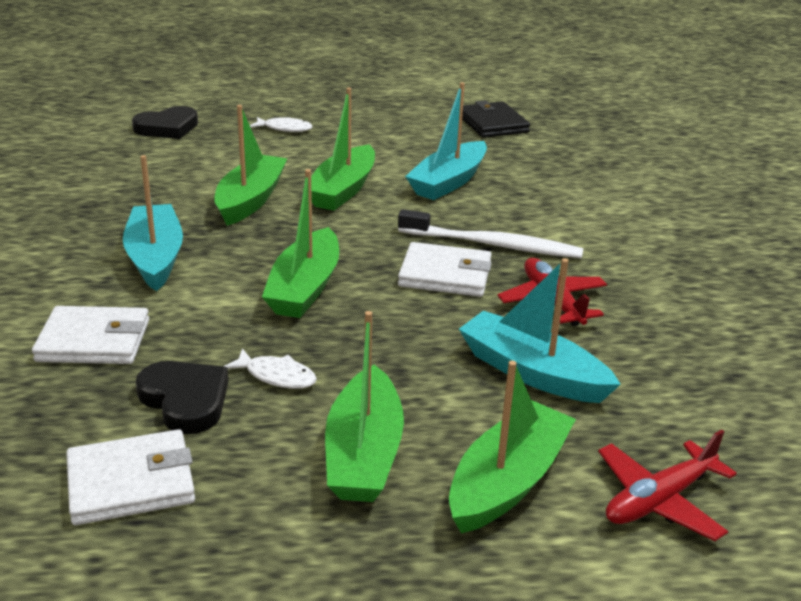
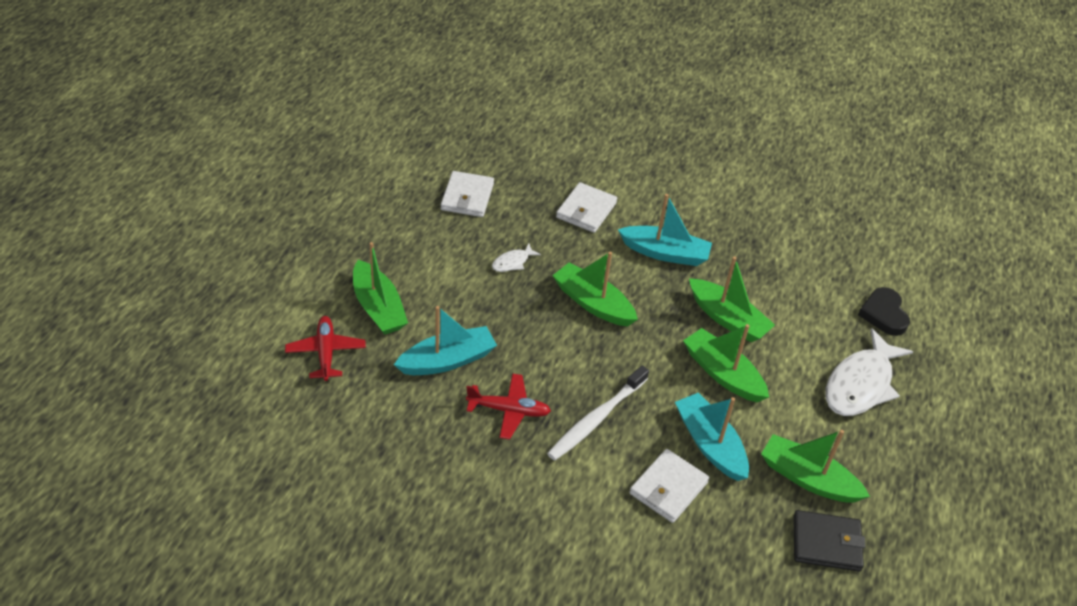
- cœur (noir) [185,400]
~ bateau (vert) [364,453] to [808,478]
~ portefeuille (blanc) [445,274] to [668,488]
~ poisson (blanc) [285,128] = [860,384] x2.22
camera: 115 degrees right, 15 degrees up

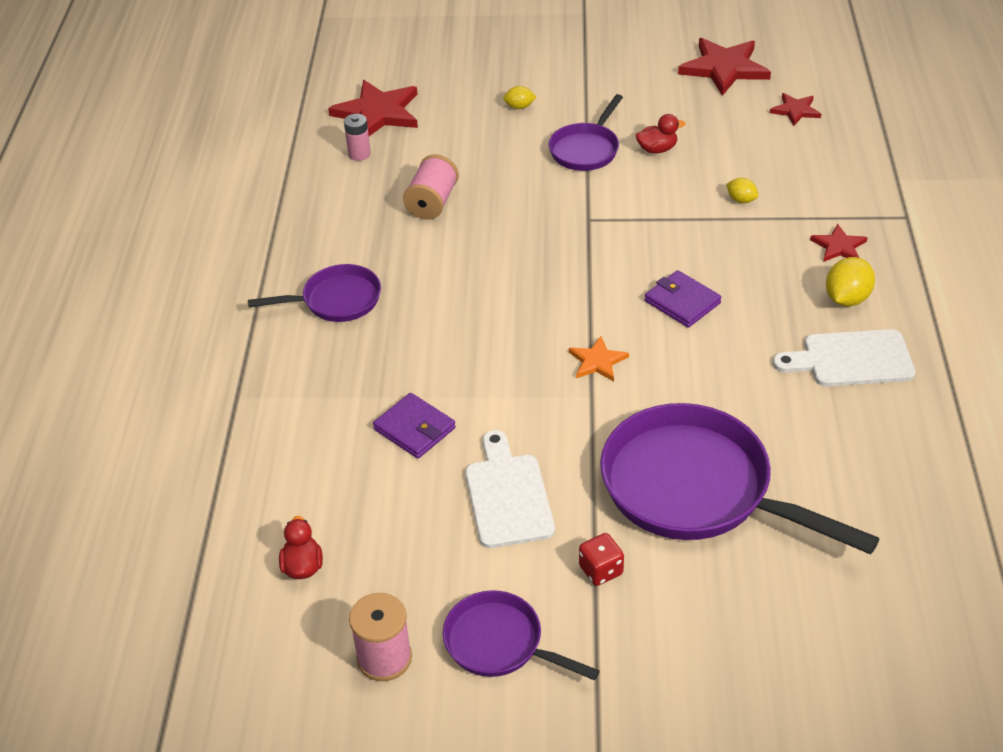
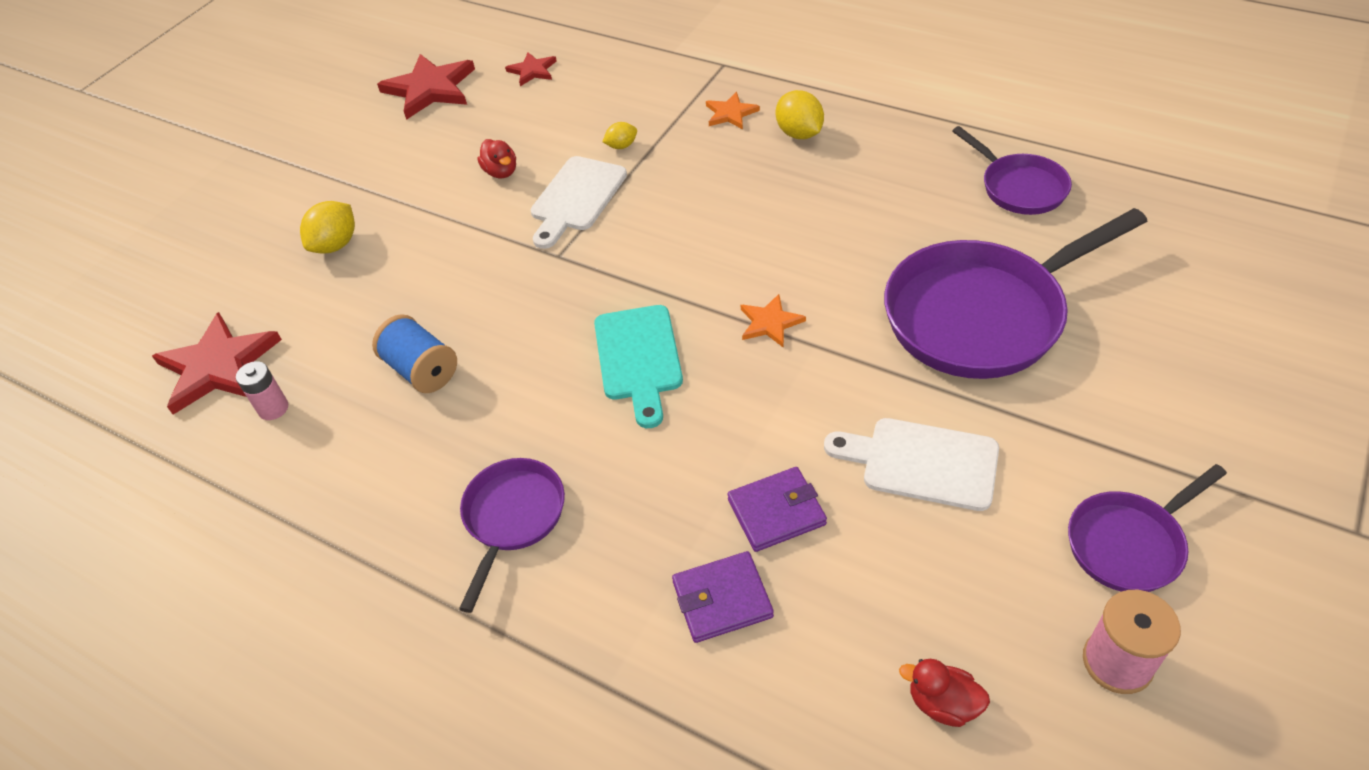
- dé (rouge) [601,570]
+ planche à découper (turquoise) [638,358]
~ poêle (violet) [586,149] to [1019,187]
~ portefeuille (violet) [682,302] to [722,599]
~ planche à découper (blanc) [851,359] to [576,198]
~ bobine (rose) [432,203] to bobine (bleu) [422,370]
~ étoile (rouge) [839,246] to étoile (orange) [730,113]
~ canard (rouge) [657,149] = [501,172] 135 degrees clockwise
~ citron (jaune) [519,107] = [336,245] x1.72
camera: 60 degrees left, 5 degrees up

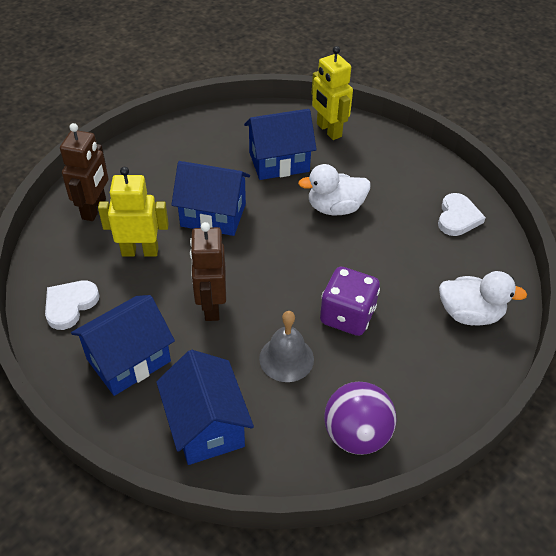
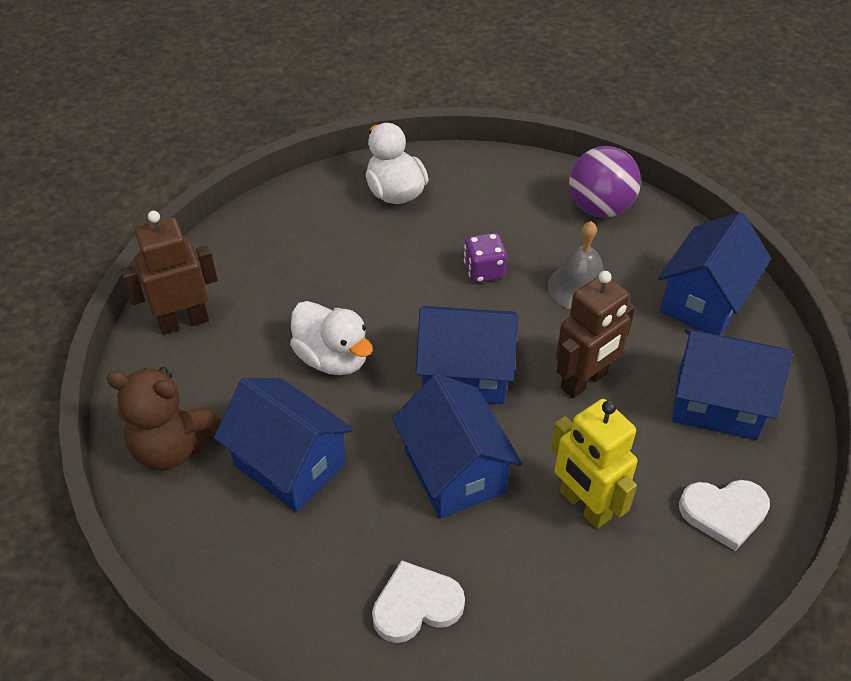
+ maison (bleu) [465,375]
~ robot (marron) [94,209] to [184,322]
~ cœur (blanc) [457,217] to [416,605]
~ robot (jaune) [328,130] to ours en peluche (marron) [172,447]
~ dé (violet) [347,316] = [484,271] x0.64
camera: 125 degrees left, 0 degrees up

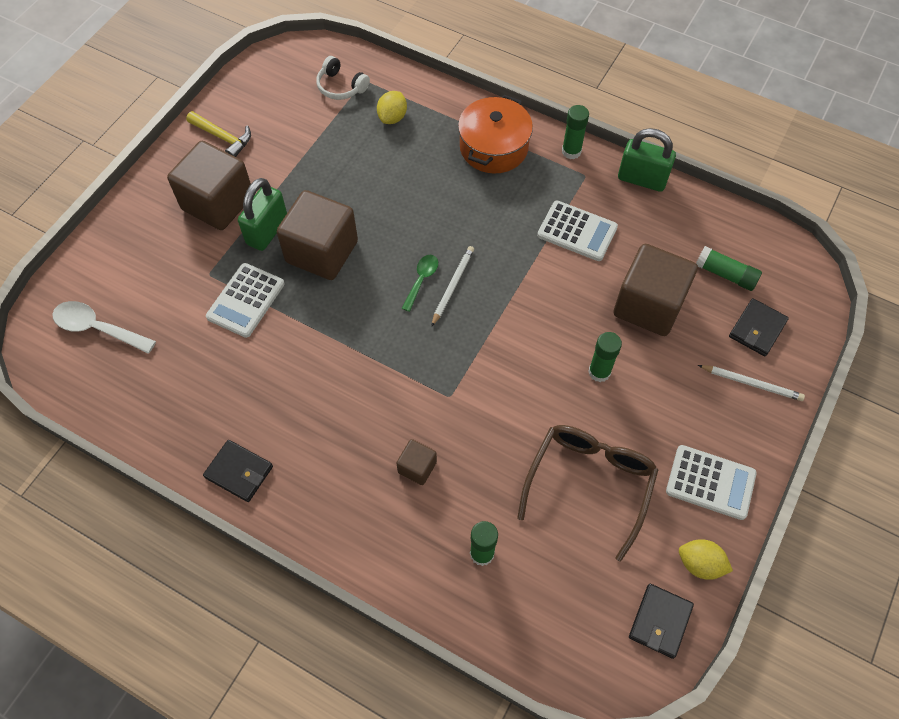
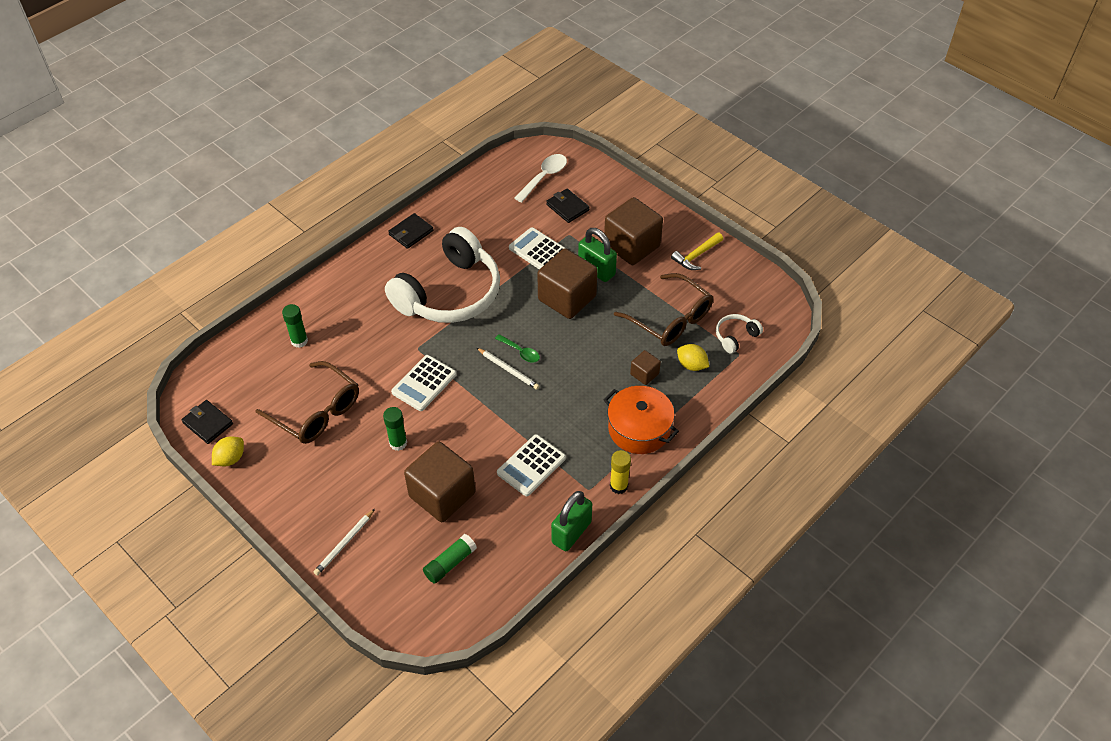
+ casque audio (blanc) [449,293]
+ lunettes (marron) [670,319]
~ cube (marron) [417,467] to [644,374]
~ calculatrice (blanc) [710,482] to [424,383]
~ portefeuille (noir) [757,329] to [567,207]
~ bâton de colle (vert) [571,151] to bâton de colle (jaune) [618,486]
camera: 105 degrees right, 10 degrees down

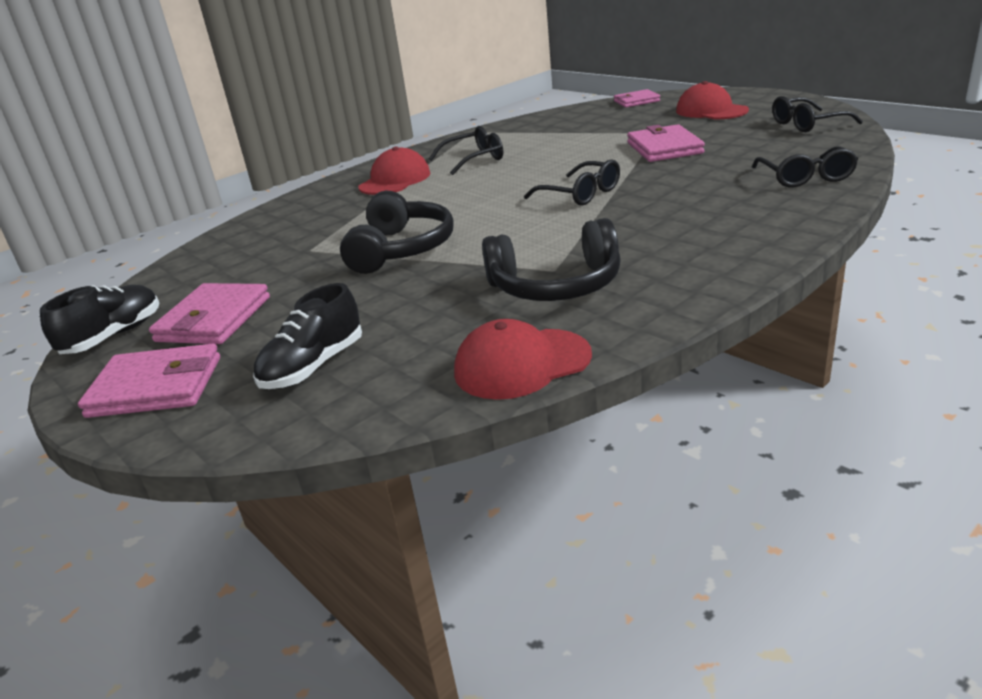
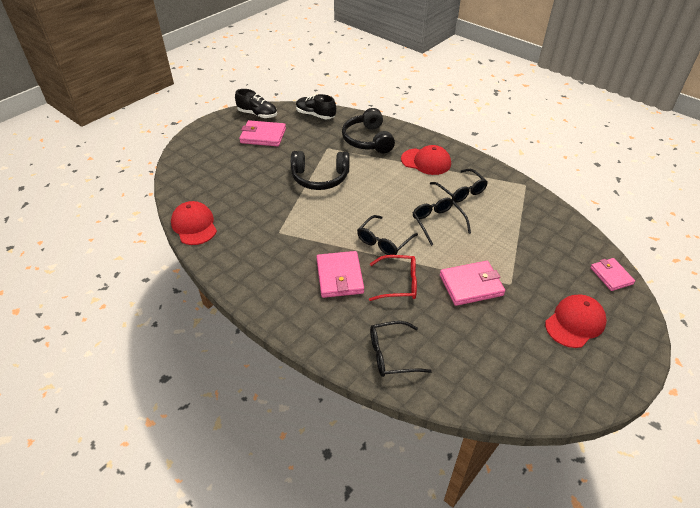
+ lunettes (rouge) [399,283]
~ portefeuille (rose) [156,387] to [339,276]
~ chaussure (noir) [313,367] to [315,115]
~ casque audio (noir) [556,285] to [368,140]
~ lunettes (noir) [807,124] to [437,223]
camera: 80 degrees right, 15 degrees up

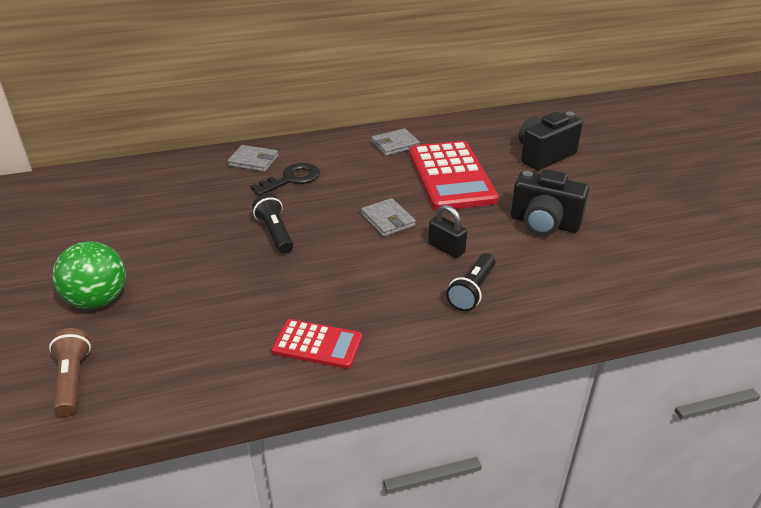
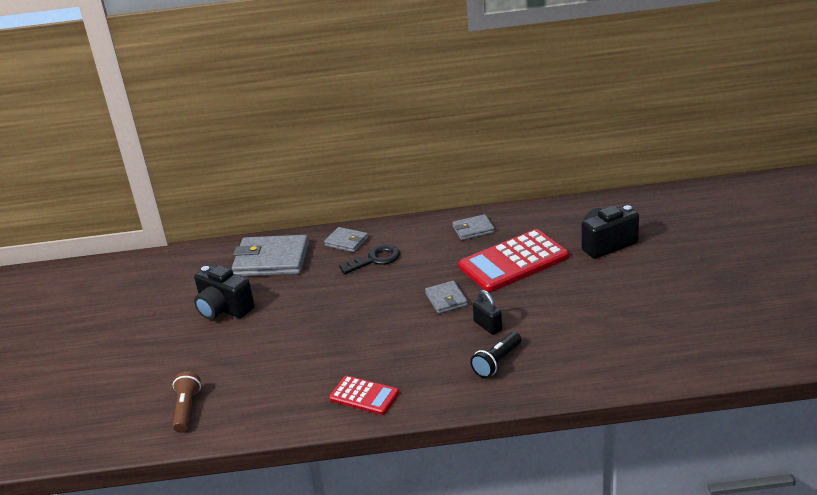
- balle (vert) [98,300]
- lampe de poche (noir) [275,233]
+ portefeuille (gris) [271,260]
~ appareil photo (noir) [544,223] to [224,309]
~ calculatrice (rouge) [451,176] = [513,262] 60 degrees clockwise
camera: 15 degrees right, 5 degrees down

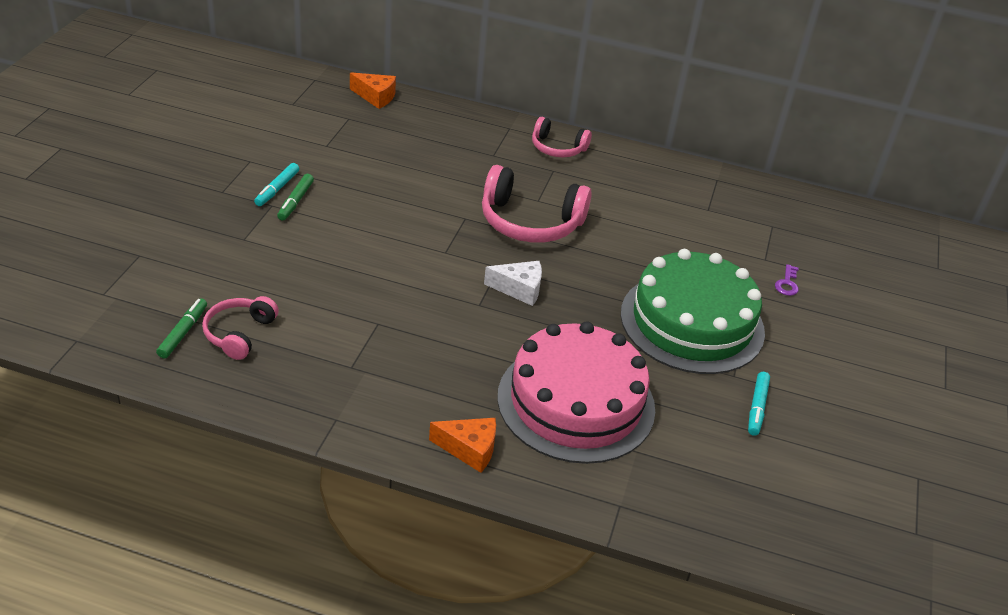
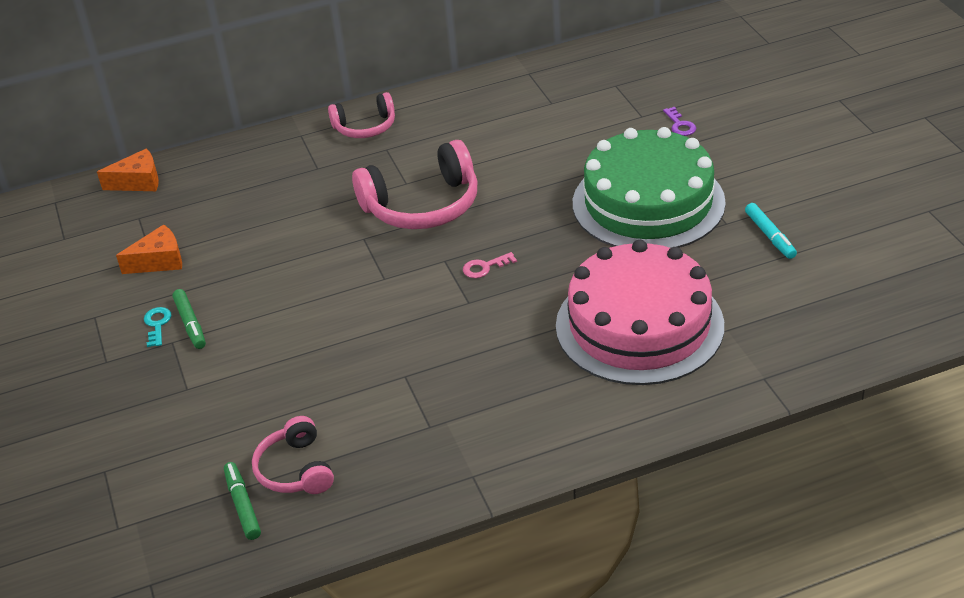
~ fromage (orange) [469,449] to [159,261]
~ feutre (turquoise) [277,189] to clé (turquoise) [157,324]
~ fromage (blanc) [519,289] to clé (rose) [485,267]
camera: 30 degrees left, 0 degrees up

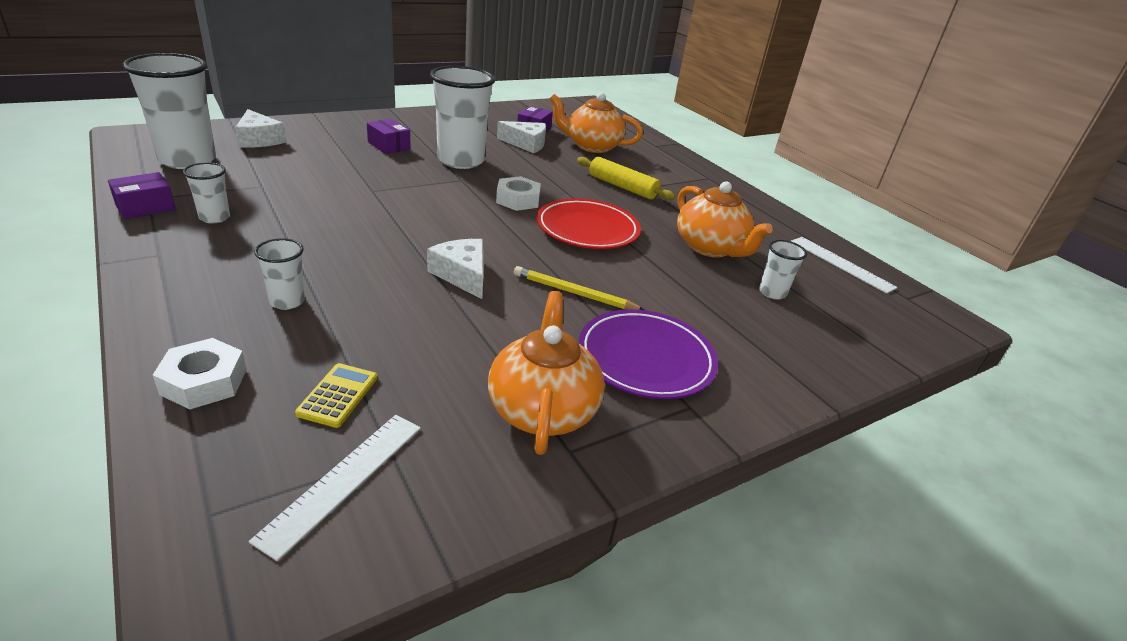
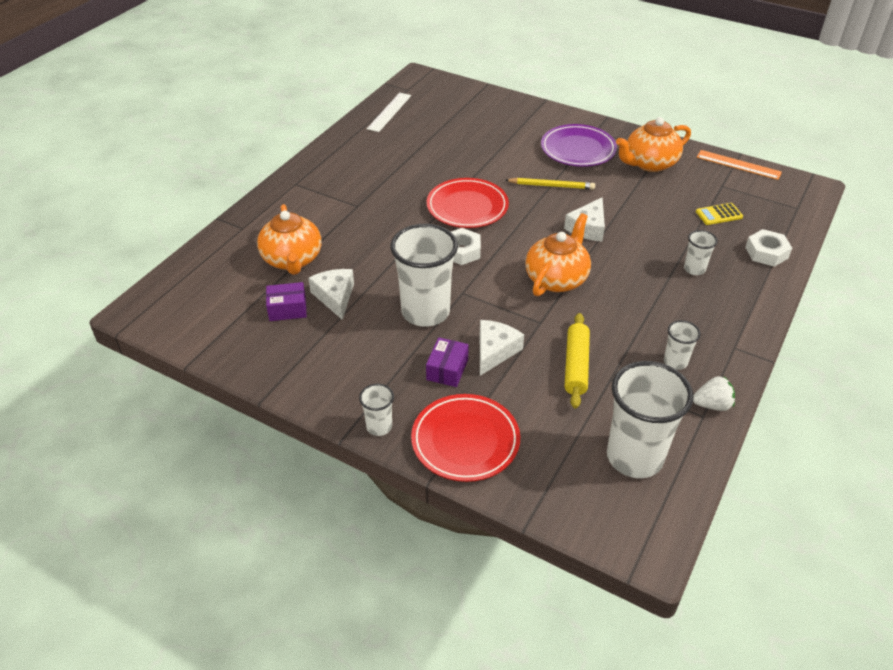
- règle (blanc) [343,480]
+ assiette (rouge) [465,441]
+ règle (orange) [738,165]
~ fromage (blanc) [259,139] to [495,351]
~ rouleau à pâtisserie (jaune) [622,187] to [576,366]
~ théière (orange) [710,248] to [556,279]
~ gobelet (blanc) [772,293] to [379,427]
~ boîte (violet) [145,207] to fraise (blanc) [712,405]
~ crayon (jaune) [574,293] = [551,186] 75 degrees counterclockwise
camera: 115 degrees left, 10 degrees up

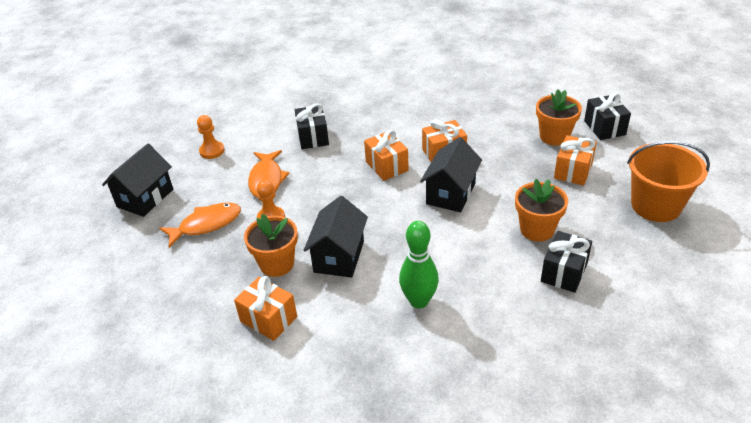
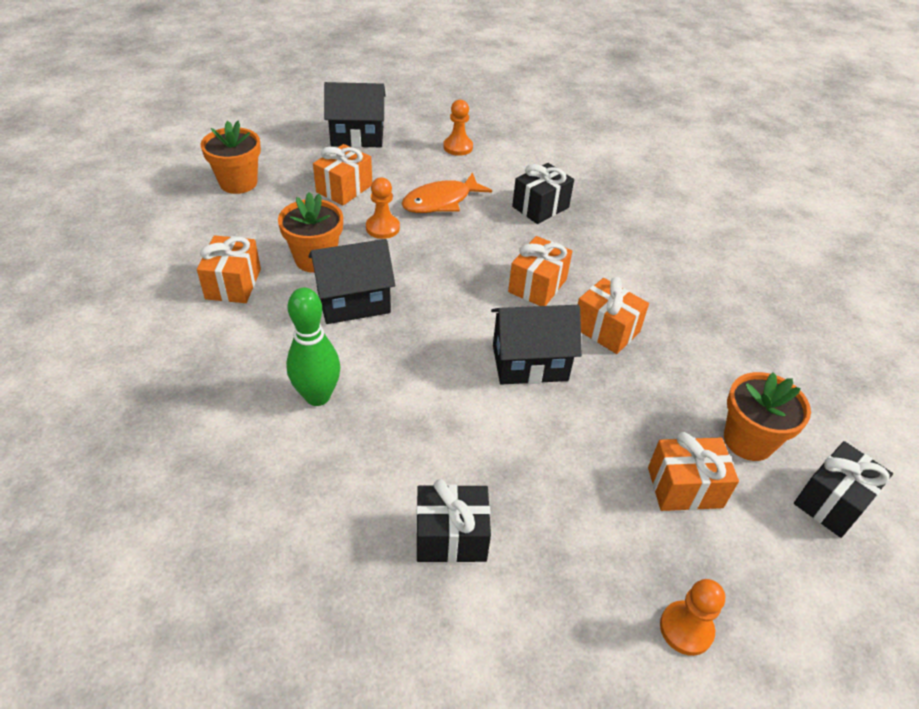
~ pot de fleurs (orange) [537,229] to [238,183]
~ poisson (orange) [206,225] to cadeau (orange) [344,189]
~ seau (orange) [655,206] to pion (orange) [686,629]
camera: 55 degrees right, 5 degrees up

